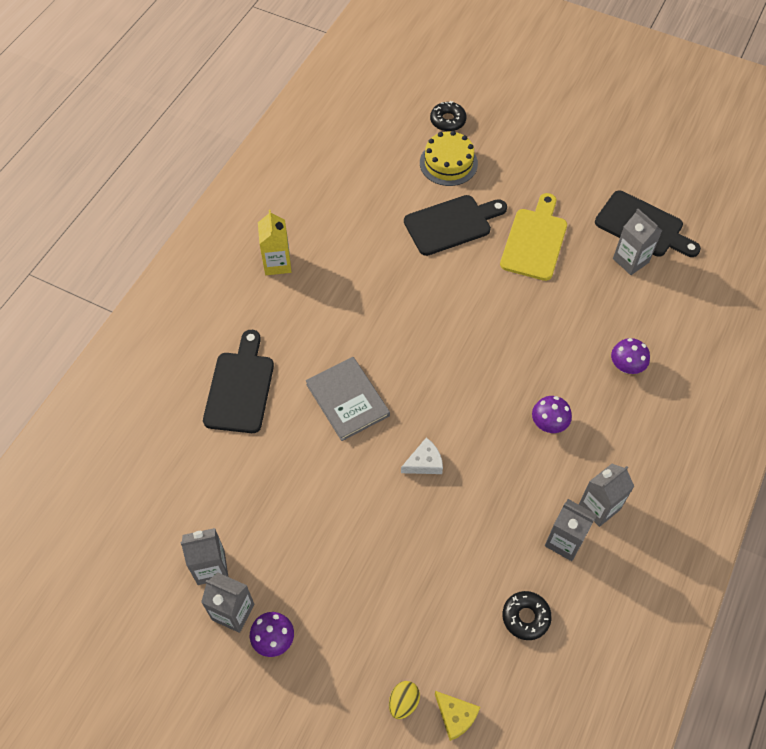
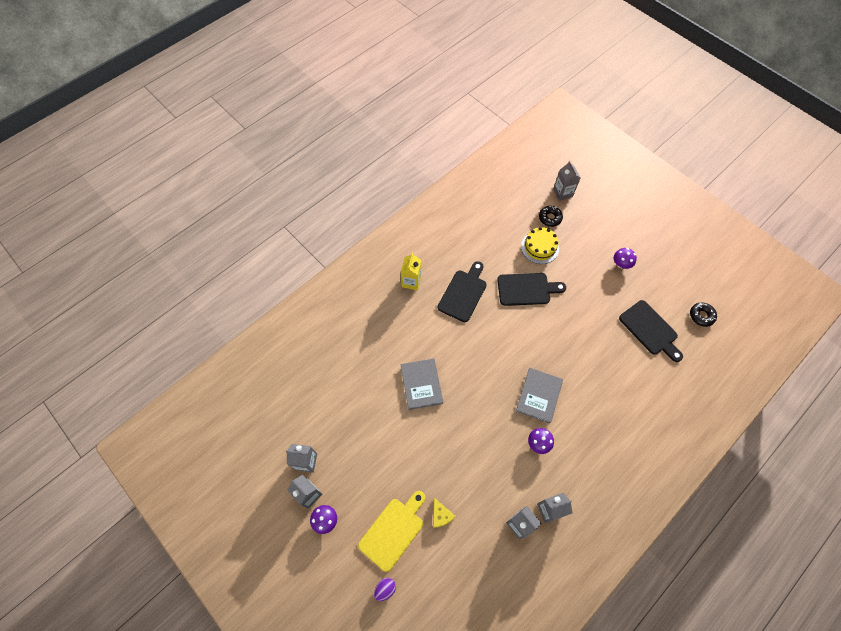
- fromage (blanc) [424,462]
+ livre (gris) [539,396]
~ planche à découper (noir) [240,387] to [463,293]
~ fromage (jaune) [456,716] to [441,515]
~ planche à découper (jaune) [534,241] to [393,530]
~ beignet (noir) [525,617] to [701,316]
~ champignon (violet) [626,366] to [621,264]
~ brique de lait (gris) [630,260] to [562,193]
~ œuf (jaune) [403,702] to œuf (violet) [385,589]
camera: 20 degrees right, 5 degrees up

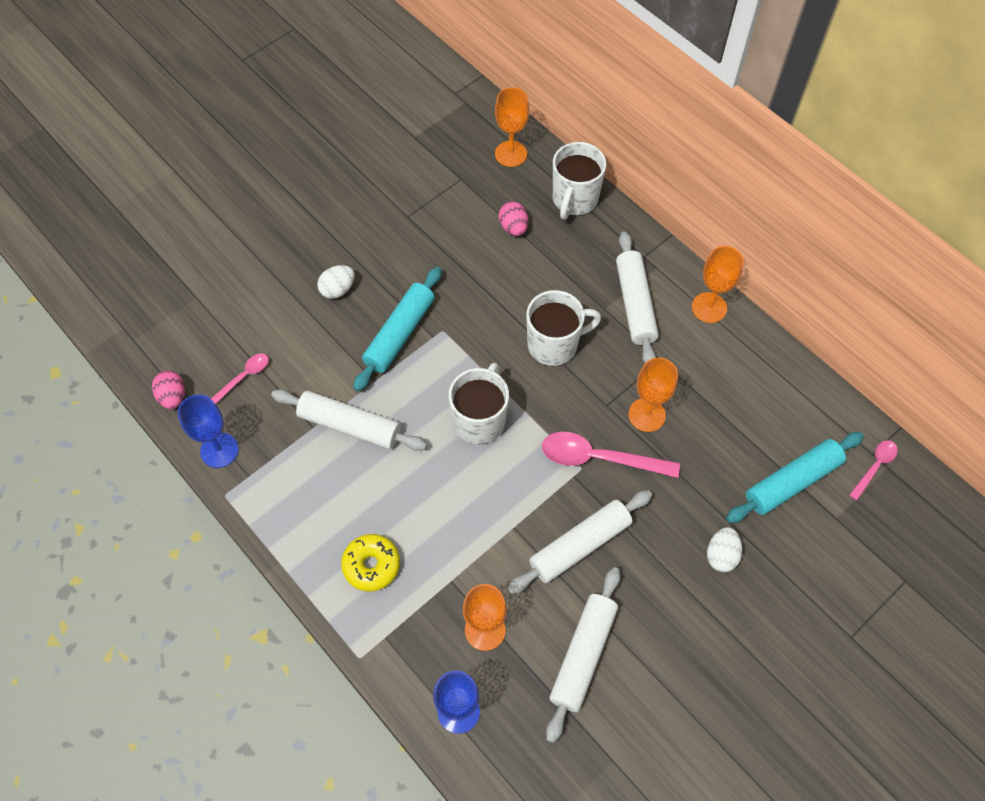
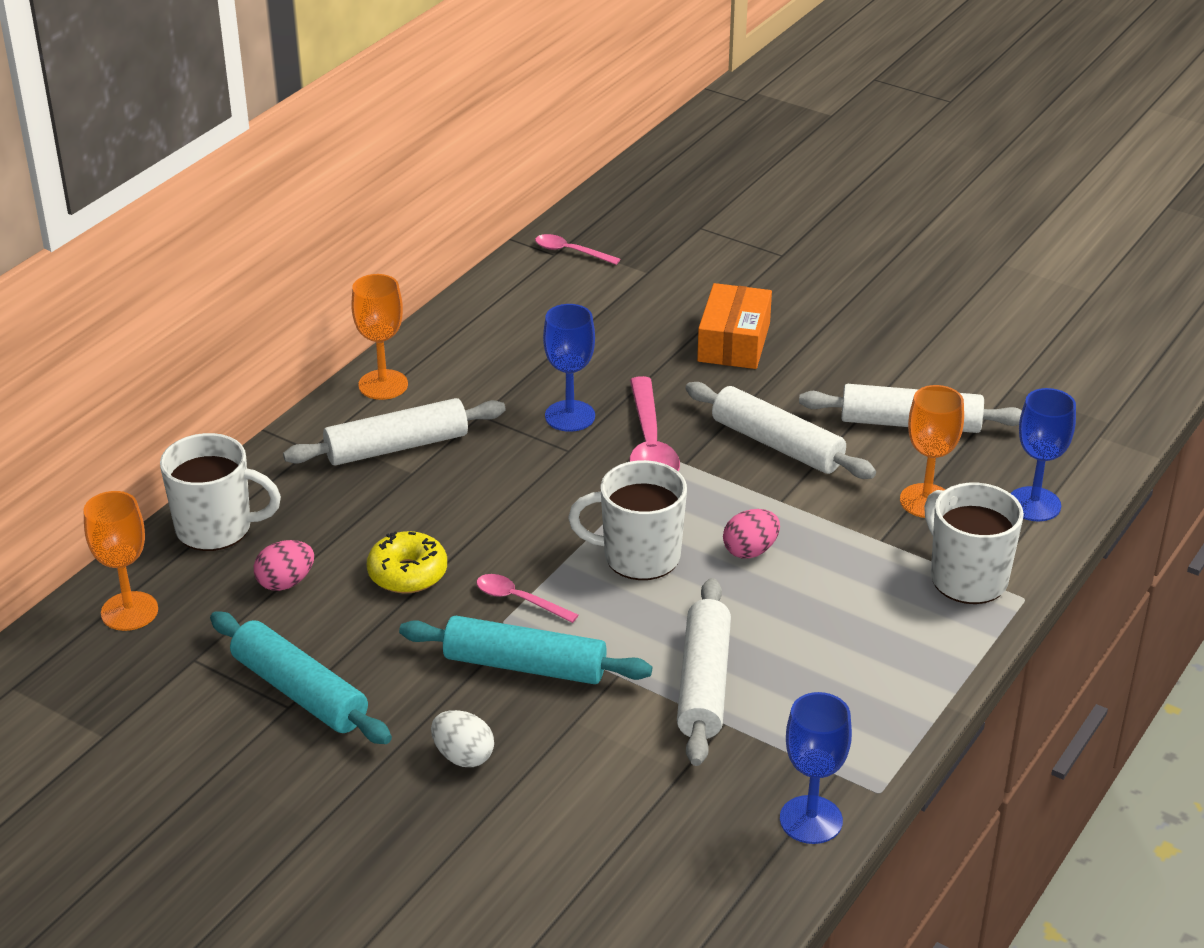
~ œuf (rose) [173,397] to [750,551]
~ cuillère (rose) [244,377] to [519,600]
~ beignet (jaune) [371,565] to [407,573]
~ tasse (blanc) [554,344] to [966,578]
~ rouleau à pâtisserie (turquoise) [792,481] to [299,692]
~ œuf (blanc) [721,555] to boîte (orange) [734,342]
~ verre à pied (orange) [646,415] to verre à pied (bleu) [570,416]
camera: 105 degrees left, 25 degrees down

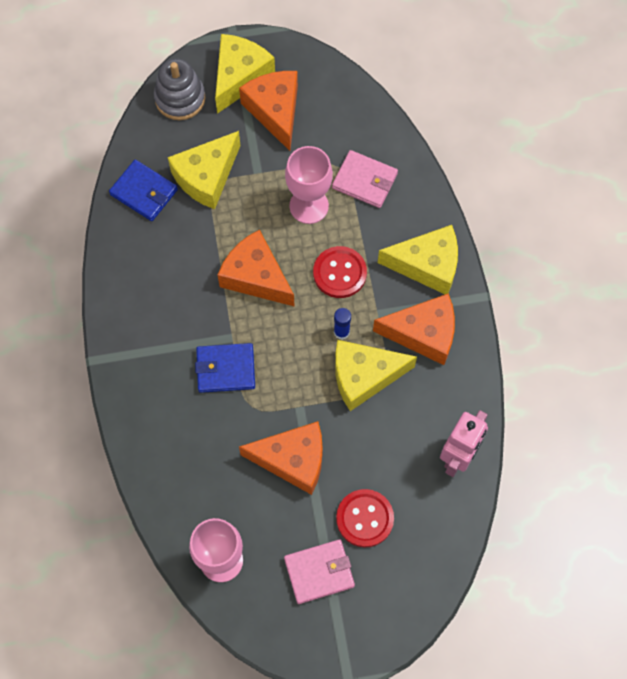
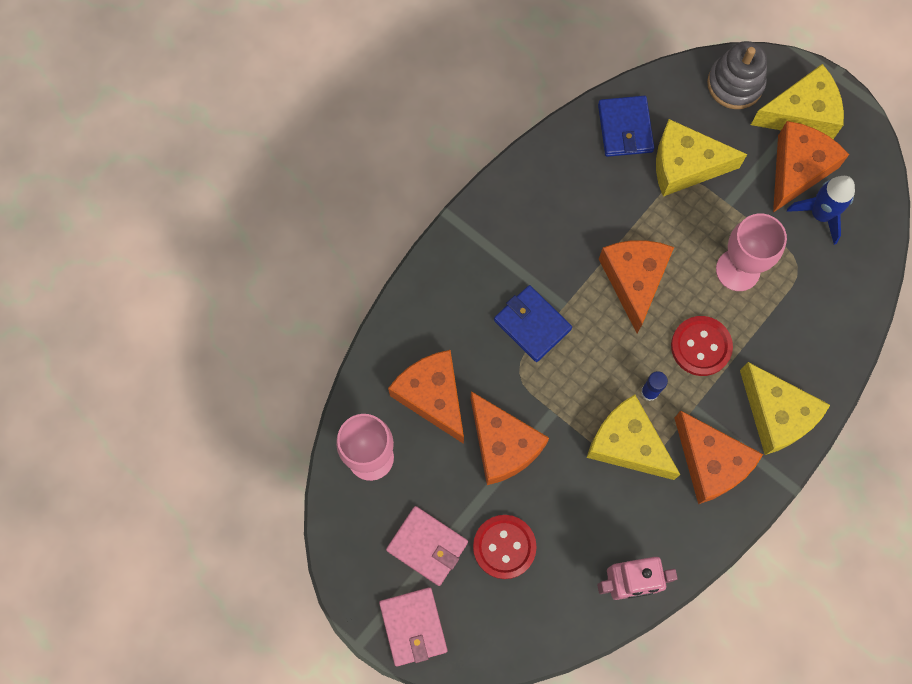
+ fromage (orange) [432,396]
+ fusée (bleu) [820,214]
~ portefeuille (rose) [364,181] to [413,627]
camera: 50 degrees right, 5 degrees up

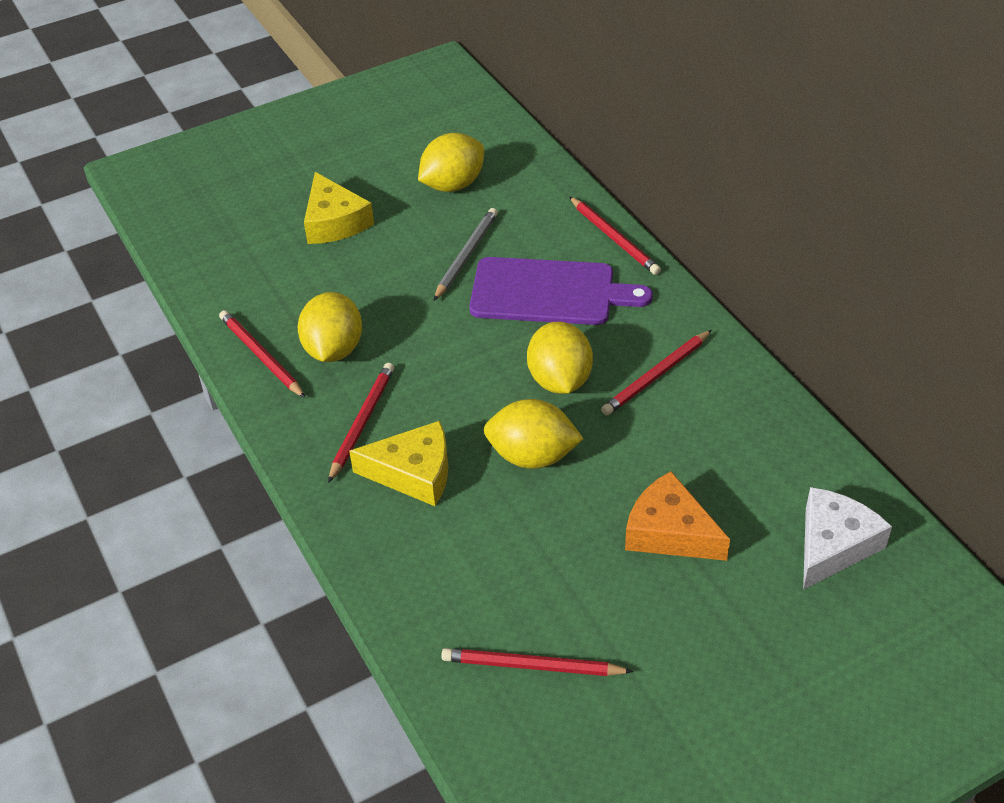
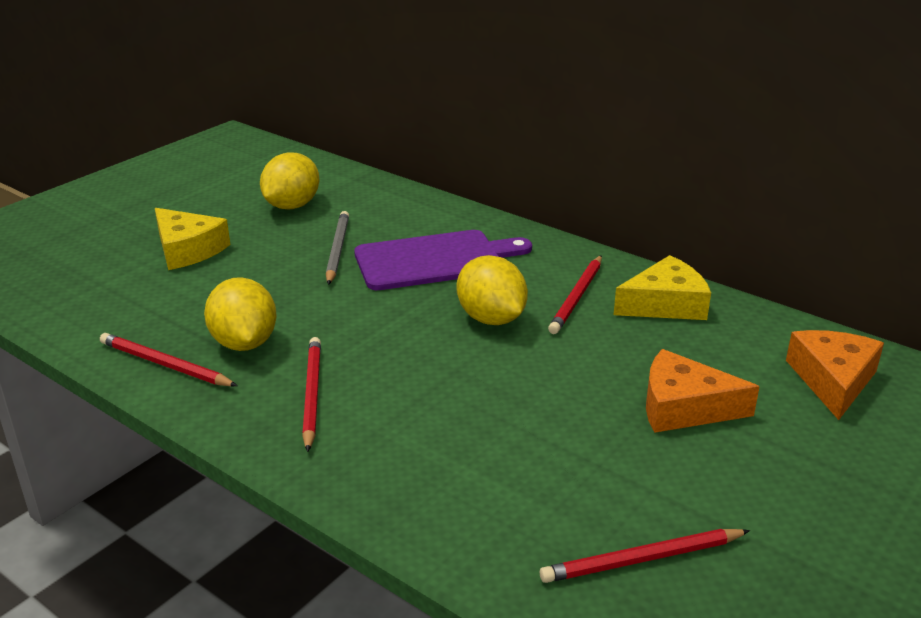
- citron (jaune) [532,456]
- crayon (rouge) [614,238]
~ fromage (jaune) [414,473] to [665,304]
~ fromage (blanc) [833,545] to fromage (orange) [832,380]
camera: 25 degrees left, 15 degrees down

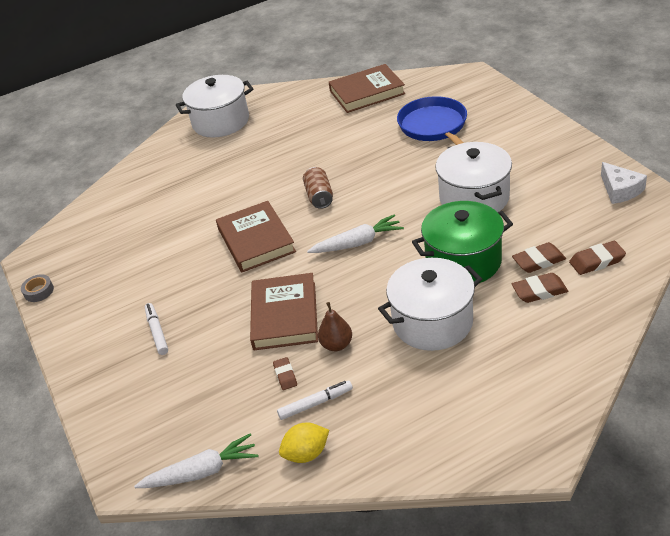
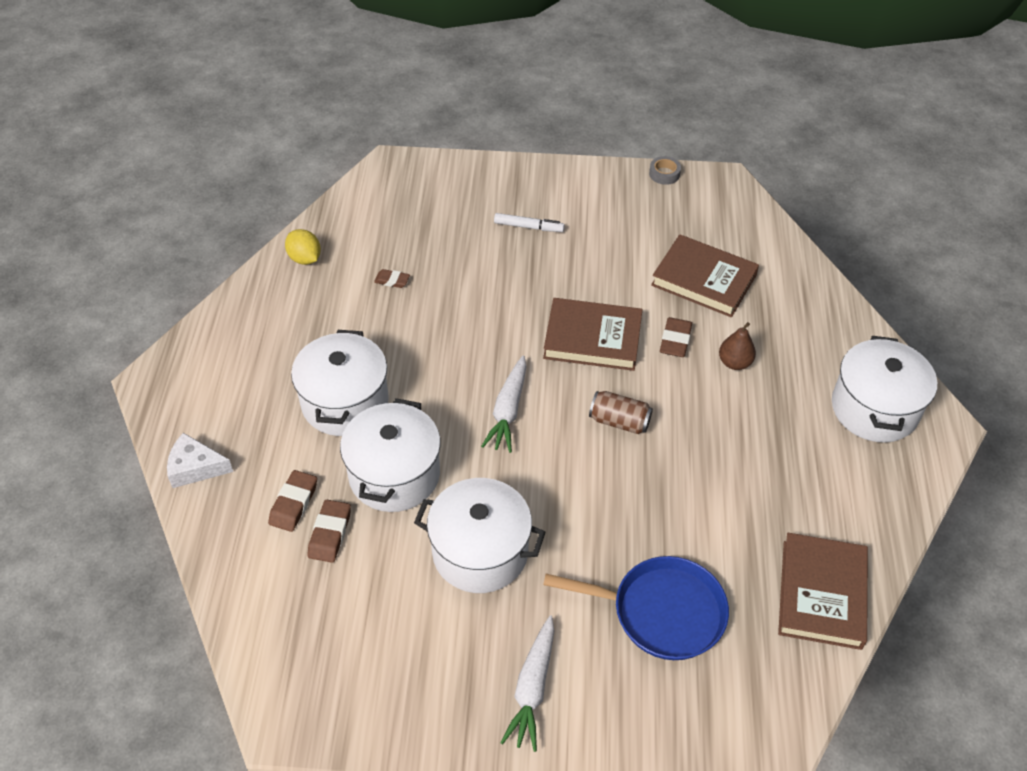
- feutre (blanc) [315,403]
~ carotte (blanc) [202,472] to [532,688]
~ livre (marron) [284,315] to [704,280]
~ poire (marron) [336,345] to [734,362]
~ gomme (marron) [597,261] to [675,340]
~ fromage (blanc) [620,190] to [195,467]
~ marmite (vert) [463,261] to marmite (blanc) [394,474]
~ citron (jaune) [306,453] = [305,258] 45 degrees counterclockwise
camera: 115 degrees right, 10 degrees up

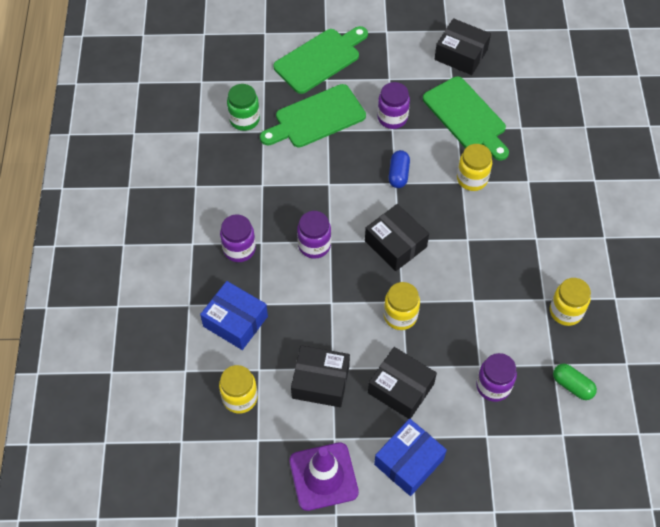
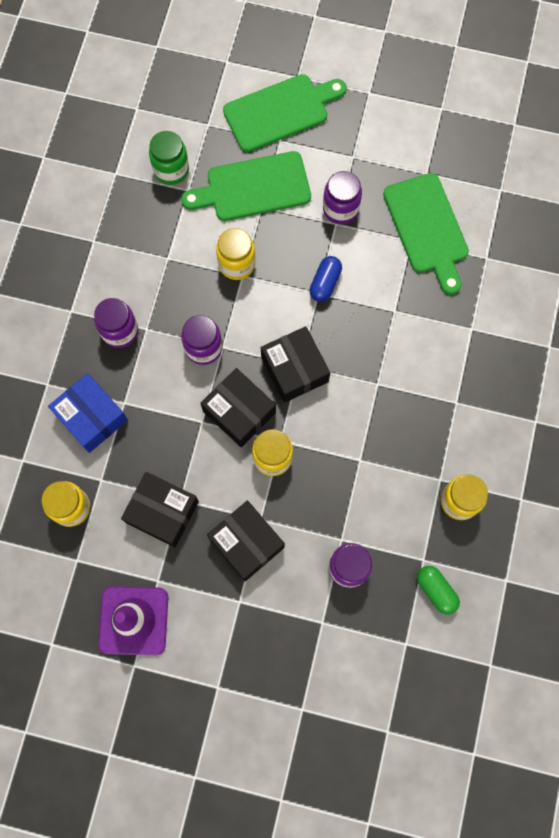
- boîte (bleu) [409,462]
~ boîte (noir) [461,54] to [239,412]
~ bocal (jaune) [472,179] to [237,264]
camera: 15 degrees right, 15 degrees up

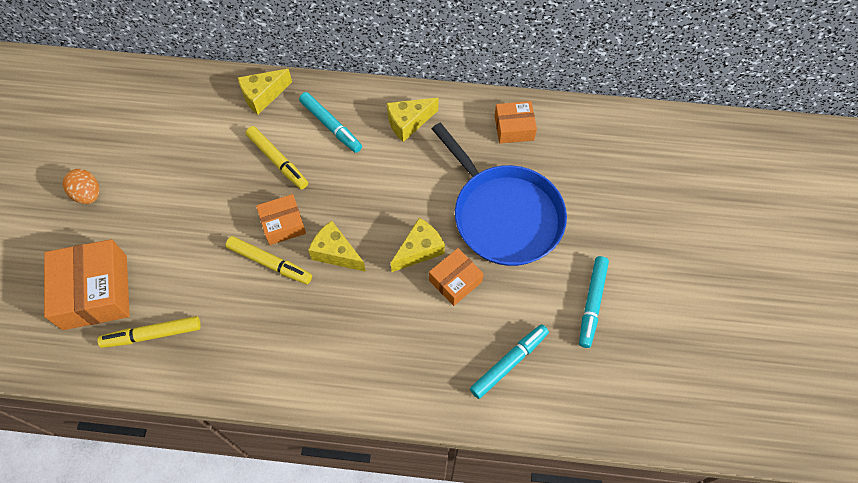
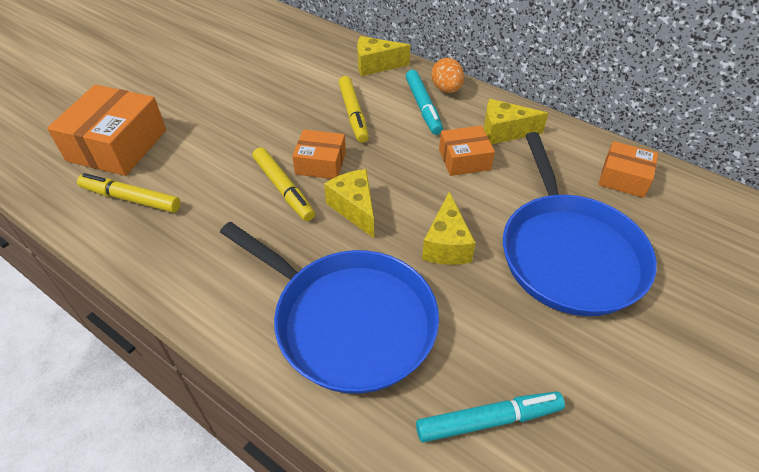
- feutre (turquoise) [592,303]
+ poêle (bleu) [348,321]
~ œuf (orange) [88,194] to [446,89]
~ boîte (orange) [455,281] to [464,159]
~ fromage (jaune) [419,250] = [446,244] 105 degrees clockwise
camera: 30 degrees right, 15 degrees down

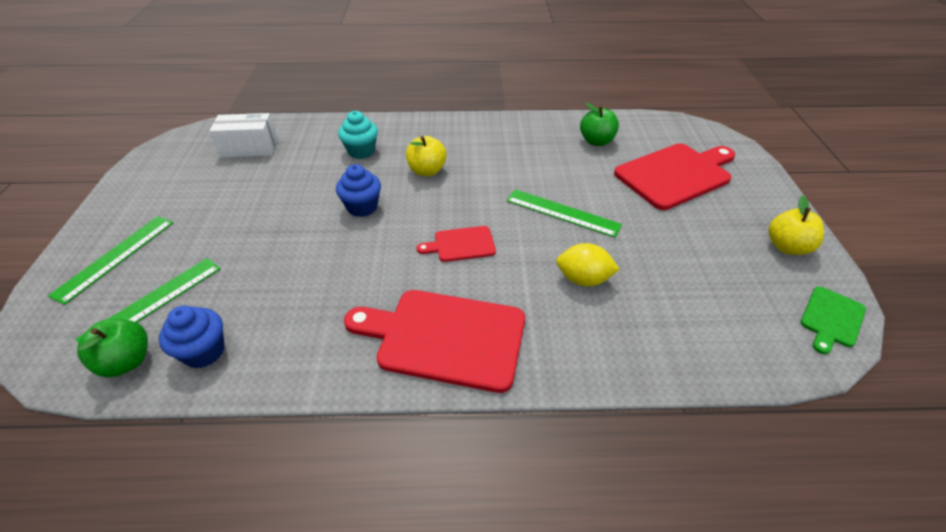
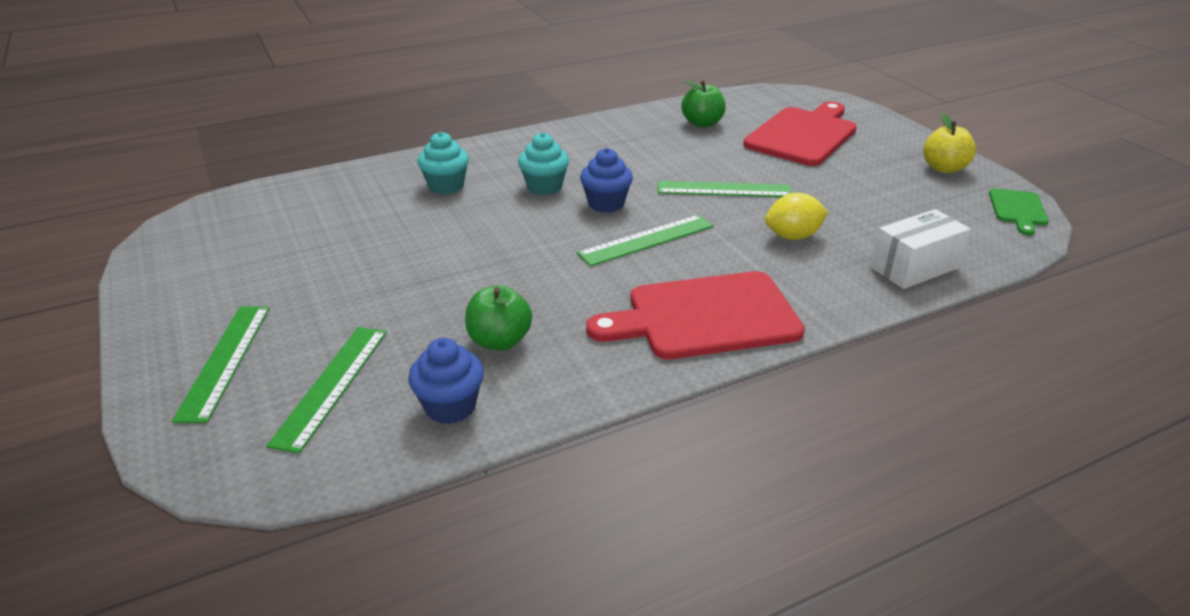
~ pomme (vert) [126,361] to [499,341]
~ boîte (blanc) [249,148] to [914,267]
~ muffin (bleu) [362,207] to [606,203]
~ pomme (jaune) [427,171] to muffin (turquoise) [544,187]
~ planche à découper (rouge) [461,244] to règle (vert) [646,240]
camera: 25 degrees left, 10 degrees down

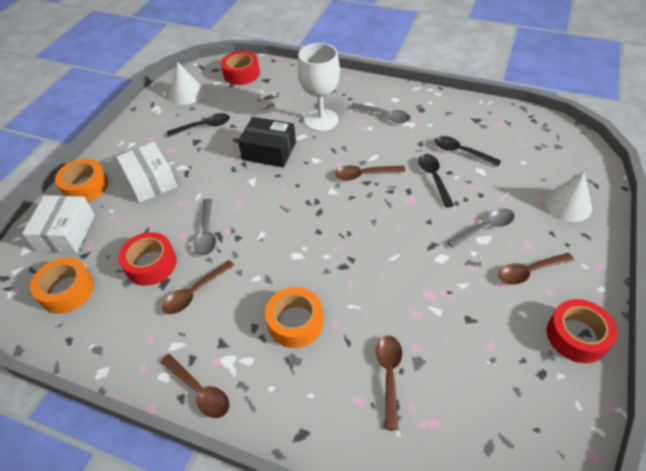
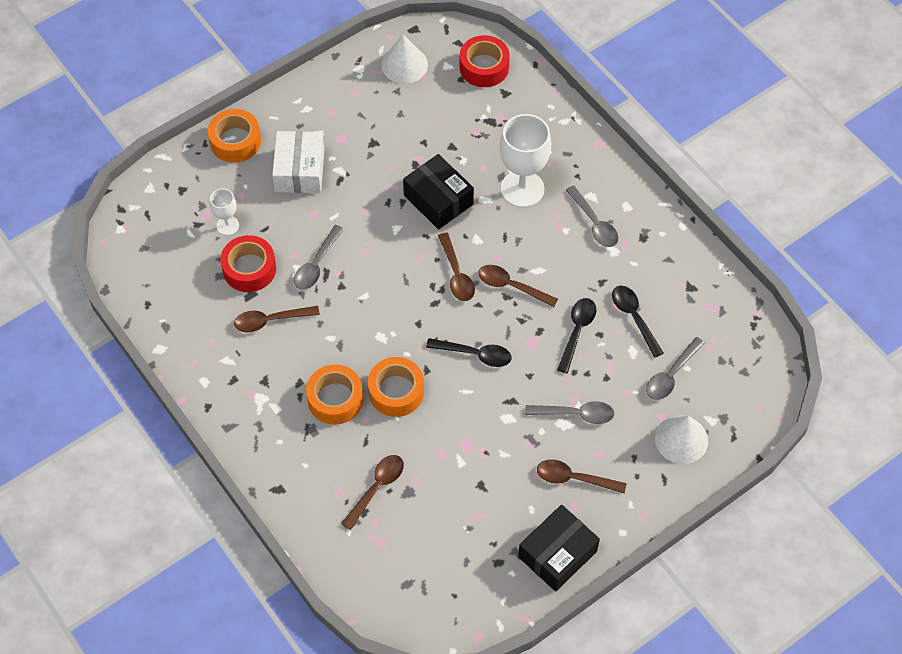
- boîte (blanc) [66,232]
+ verre à pied (blanc) [227,225]
+ cuillère (gris) [671,375]
~ ruban adhésif (orange) [67,290] to [396,391]
~ cuillère (marron) [199,390] to [456,274]
~ cuillère (noir) [203,126] to [474,354]
~ ruban adhésif (rouge) [576,336] to boîte (noir) [557,554]
camera: 30 degrees right, 10 degrees up

